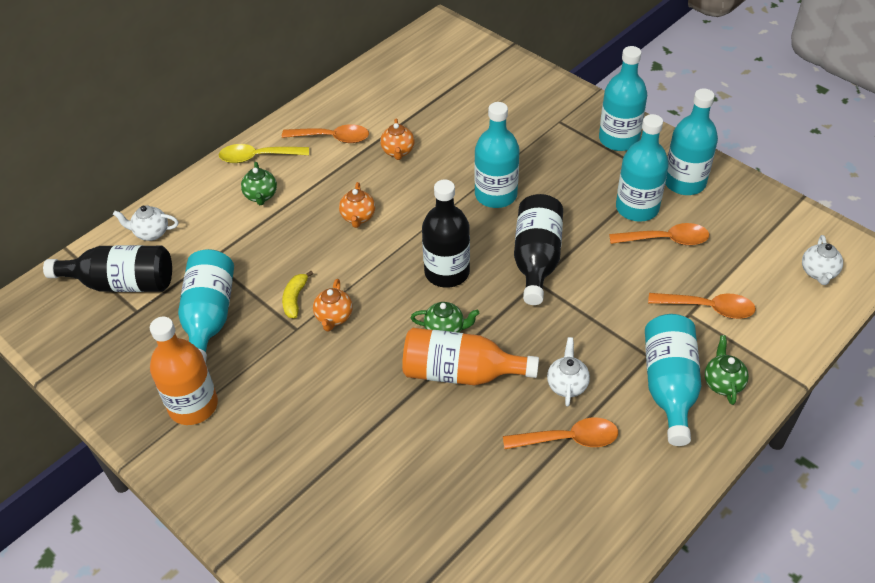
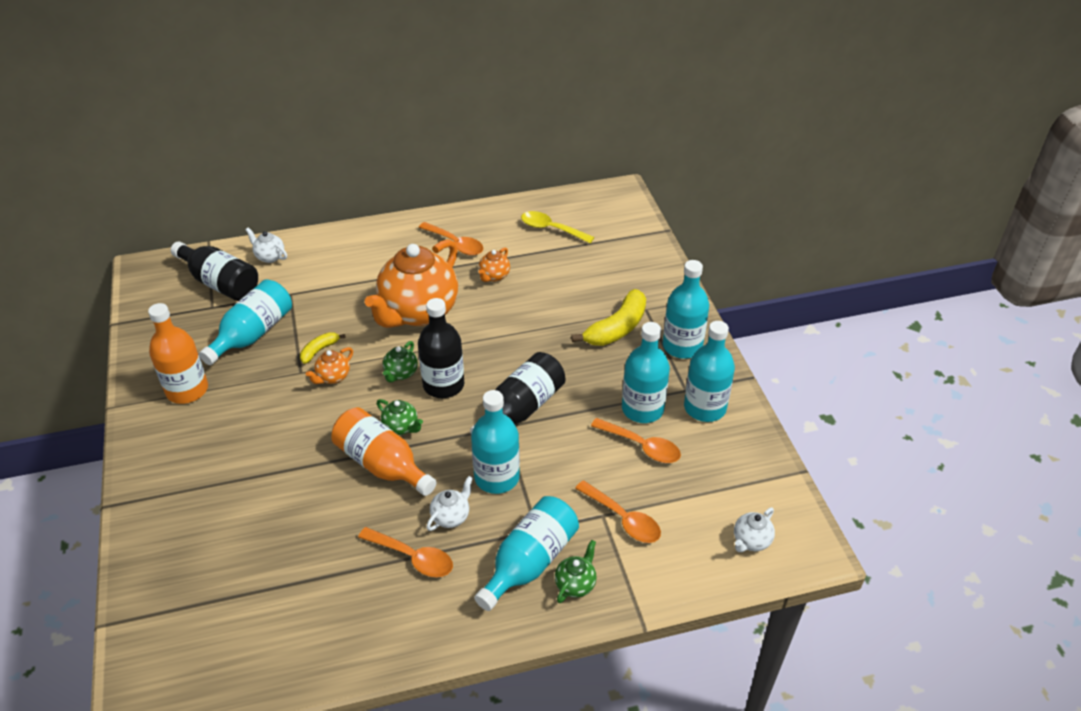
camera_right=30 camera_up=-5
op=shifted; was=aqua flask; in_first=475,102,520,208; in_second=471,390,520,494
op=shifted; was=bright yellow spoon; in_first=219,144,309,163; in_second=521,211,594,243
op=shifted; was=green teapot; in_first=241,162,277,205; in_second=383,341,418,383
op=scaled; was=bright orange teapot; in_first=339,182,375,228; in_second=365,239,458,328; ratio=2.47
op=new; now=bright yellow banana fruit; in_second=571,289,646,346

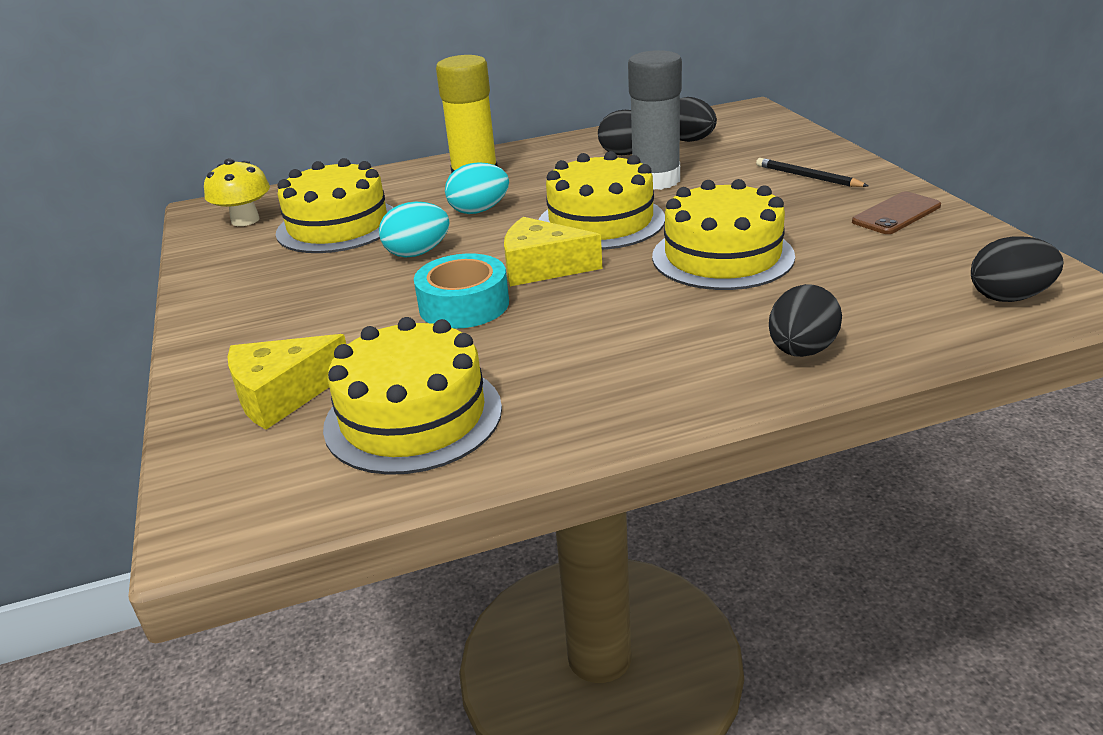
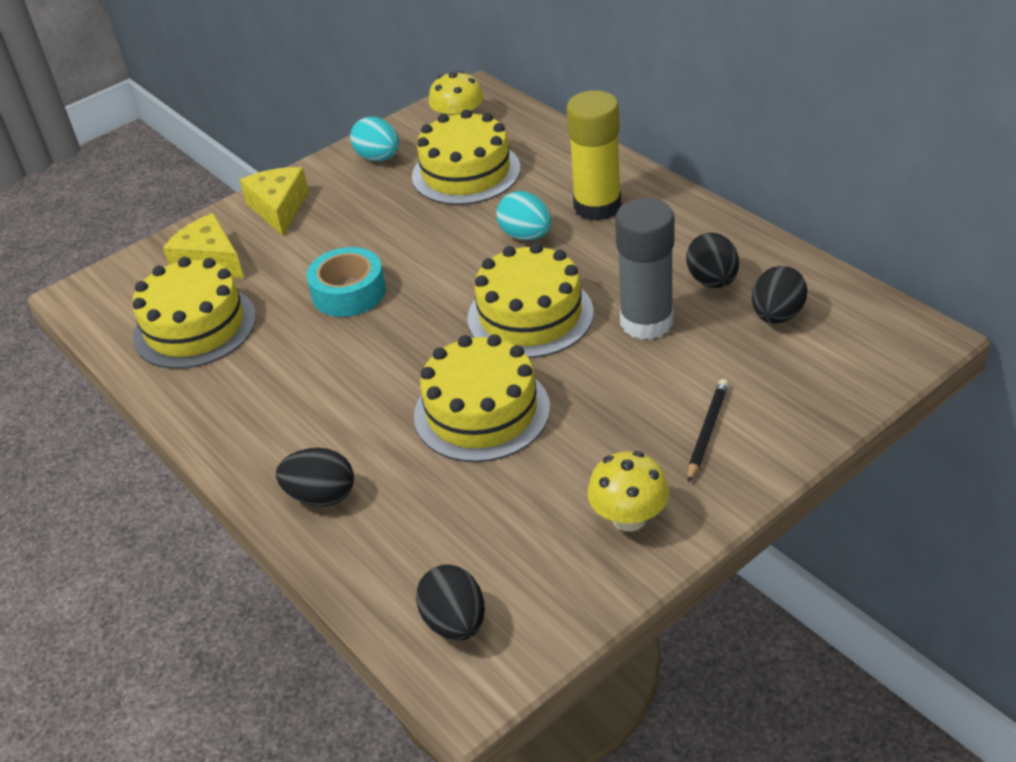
camera_right=70 camera_up=10
op=swapped; was=dark brown mobile phone; now=bright yellow mushroom; in_first=852,191,941,234; in_second=587,451,669,532
op=shifted; was=aqua toy egg; in_first=379,202,449,258; in_second=350,117,399,161
op=shifted; was=bright yellow cheese wedge; in_first=504,217,603,286; in_second=240,167,309,236

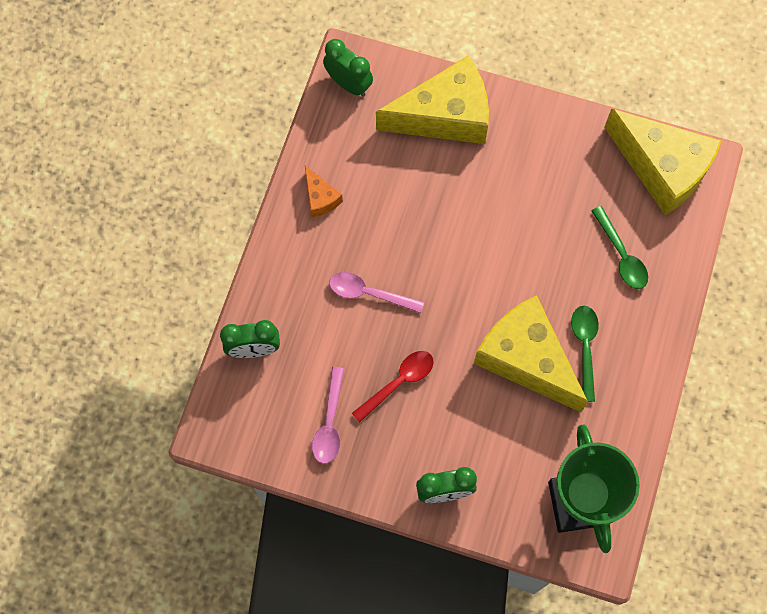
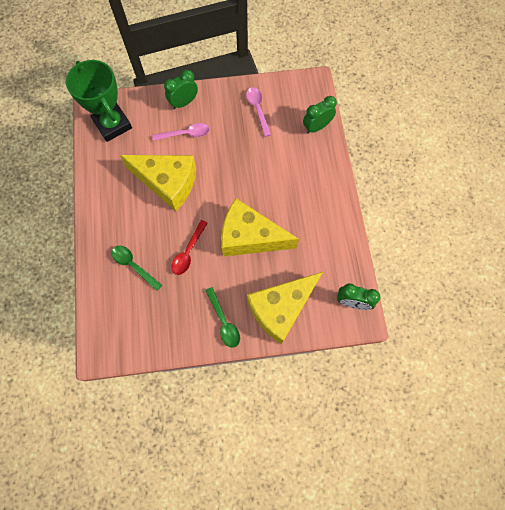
camera_right=155 camera_up=0
op=shifted; was=bright yellow cheese wedge; in_first=604,109,721,215; in_second=221,198,299,257
op=gone; was=bright orange cheese wedge; in_first=305,166,343,217
op=shifted; was=pink spoon; in_first=329,272,424,313; in_second=152,123,210,141
op=shifted; was=green spoon; in_first=571,306,599,402; in_second=205,287,240,348
op=shifted; was=scarlet spoon; in_first=351,351,434,423; in_second=171,220,208,275

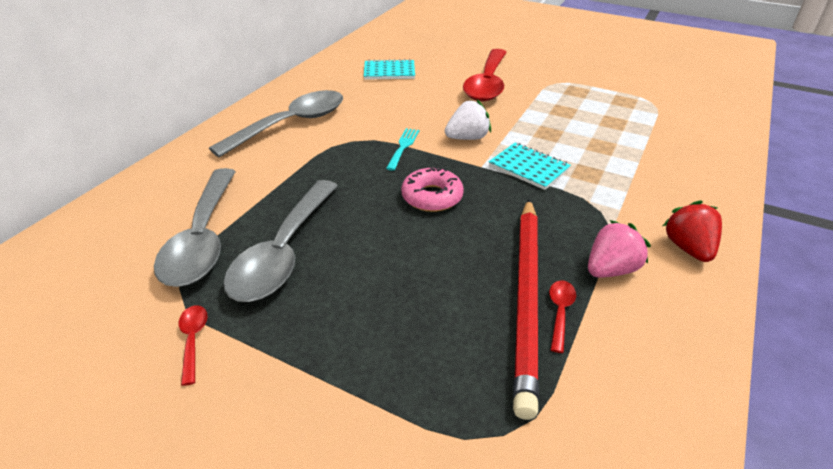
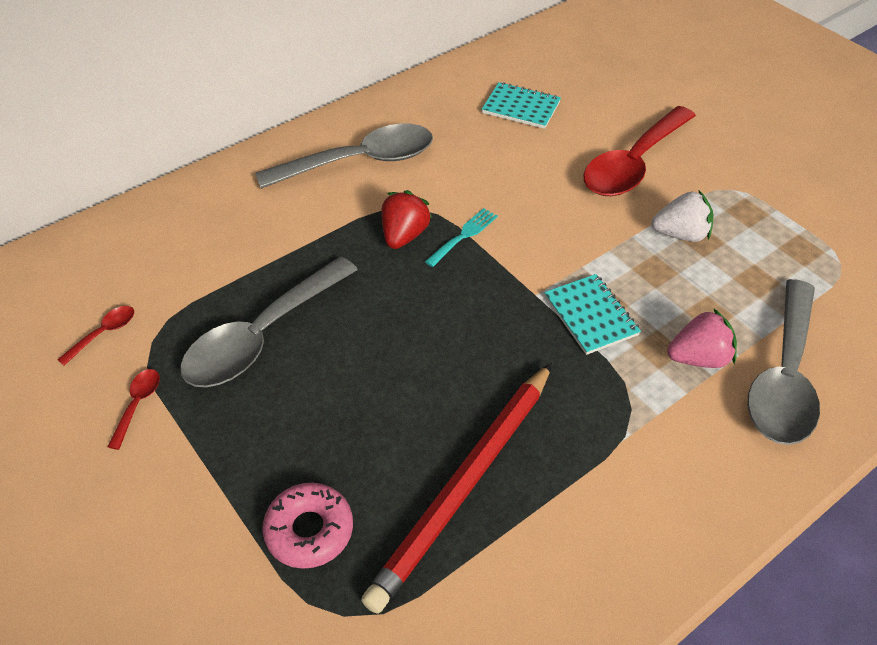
camera_right=25 camera_up=10
op=shifted; was=white toy strawberry; in_first=445,100,491,140; in_second=652,190,713,242
op=shifted; was=pink glazed donut; in_first=401,167,464,212; in_second=262,482,353,569
op=shifted; was=gray spoon; in_first=154,168,236,287; in_second=747,279,820,445
op=shifted; was=scarlet toy strawberry; in_first=663,201,722,262; in_second=382,190,432,249
op=shifted; was=pink toy strawberry; in_first=588,220,651,277; in_second=667,308,737,368
op=shifted; was=scarlet spoon; in_first=549,281,576,353; in_second=57,306,134,366

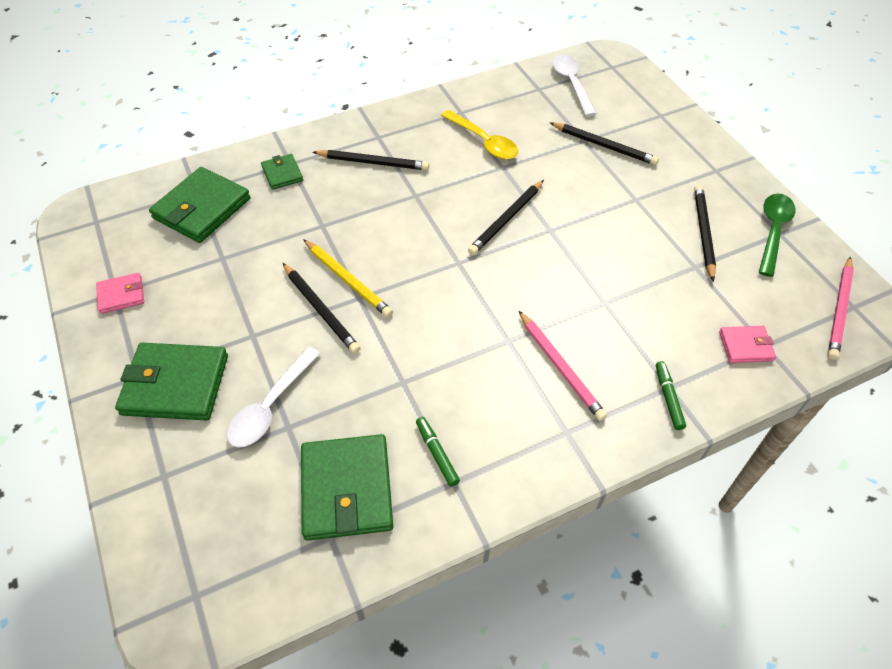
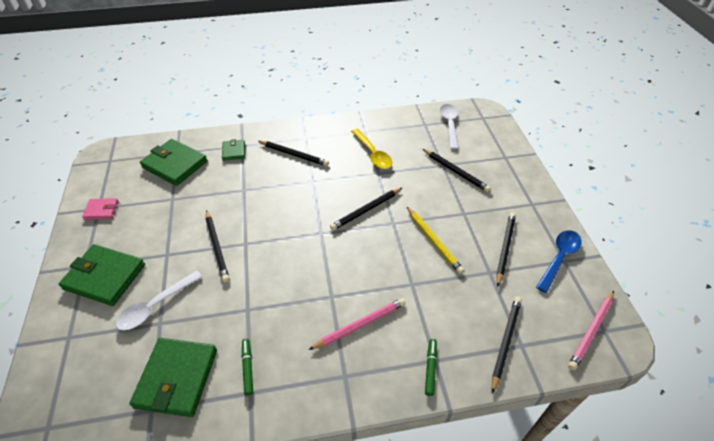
camera_right=15 camera_up=-5
op=rotated; was=green billfold; in_first=149,167,251,243; in_second=140,139,208,186; clockwise=75
op=repainted; was=green spoon; now=cobalt spoon; in_first=759,193,795,277; in_second=536,230,582,293
op=shifted; was=bright yellow lead pencil; in_first=303,239,393,317; in_second=407,207,464,274
op=rotated; was=pink lead pencil; in_first=519,311,607,421; in_second=309,298,406,350; clockwise=-105
op=swapped; was=pink billfold; now=ebony lead pencil; in_first=719,326,776,363; in_second=492,297,522,394

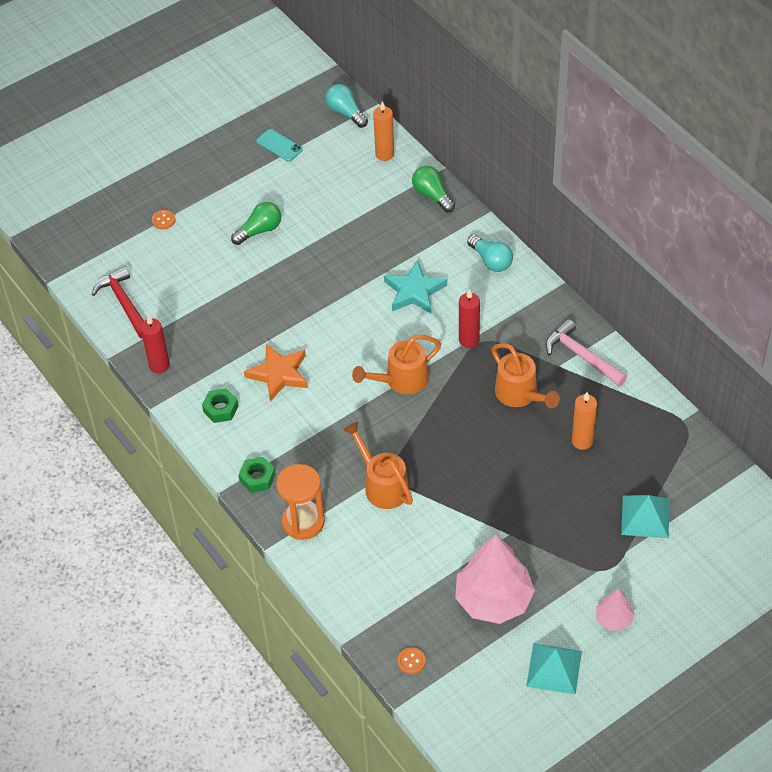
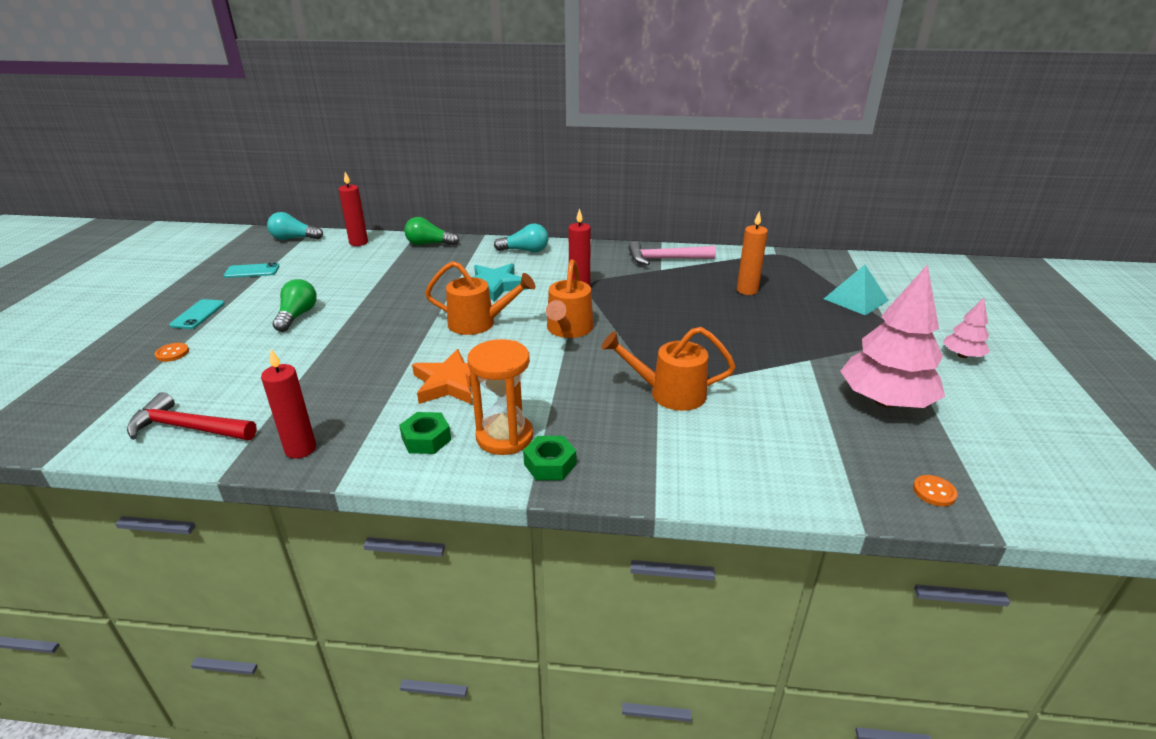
camera_right=-50 camera_up=-20
op=repainted; was=bright orange candle; now=scarlet candle; in_first=373,101,394,161; in_second=338,172,368,246
op=shifted; was=bright orange watering pot; in_first=492,343,560,408; in_second=425,261,535,335
op=shifted; was=bright orange sand timer; in_first=276,464,325,540; in_second=467,339,533,455
op=gone; was=aqua pyramid shape; in_first=526,643,582,695
op=new; now=aqua mobile phone; in_second=169,299,225,329

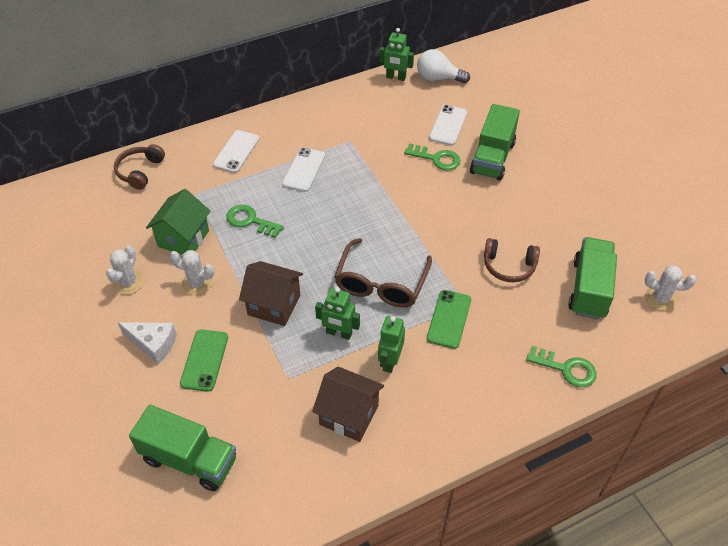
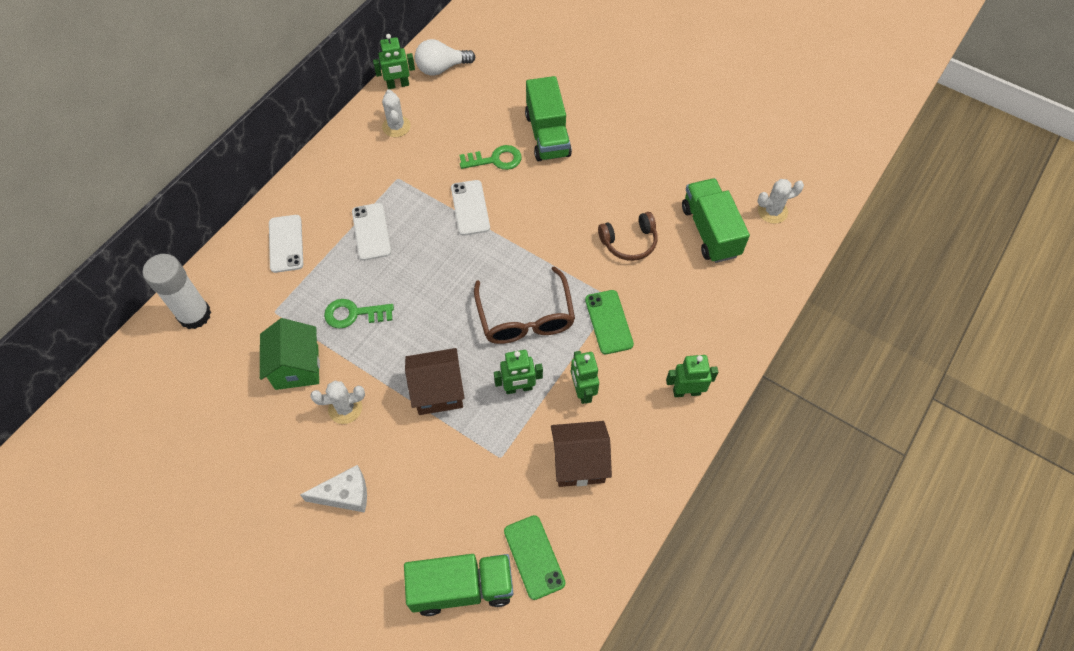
camera_right=-30 camera_up=10
op=shifted; was=white mobile phone; in_first=429,105,467,146; in_second=451,180,490,236
op=swapped; was=dark brown headphones; now=white glue stick; in_first=114,144,165,190; in_second=143,254,211,329
op=shifted; was=white saguaro cactus; in_first=106,246,144,295; in_second=382,89,411,137
op=shifted; was=green mobile phone; in_first=180,330,228,392; in_second=504,515,566,600
op=gone; was=green latchkey; in_first=526,346,597,387
op=new; now=green robot figure; in_second=666,355,718,397

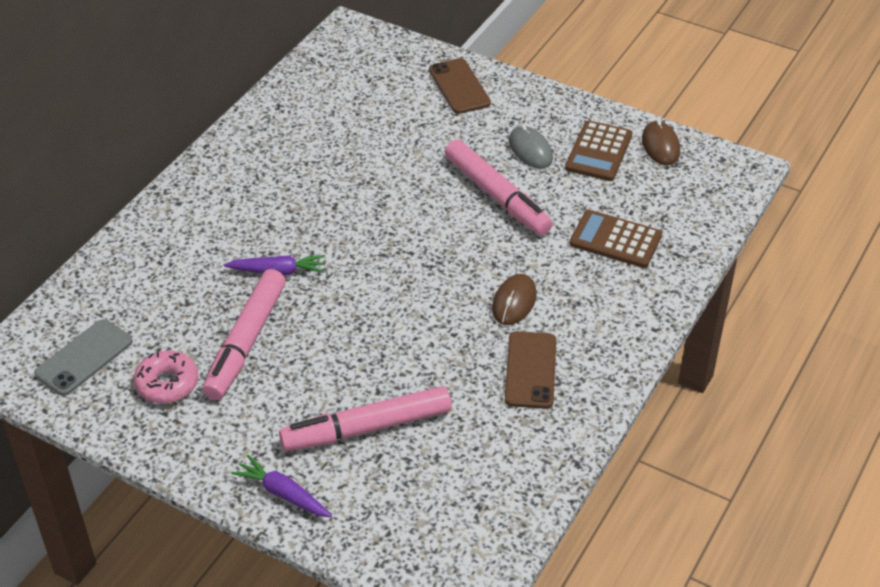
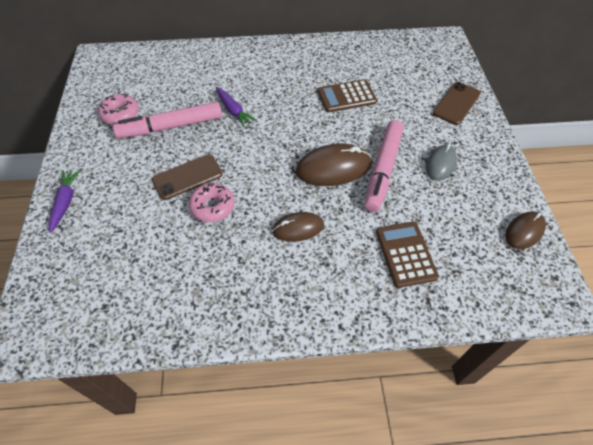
camera_right=55 camera_up=10
op=shifted; was=dark brown adding machine; in_first=565,120,632,181; in_second=317,79,377,112
op=gone; was=gray mobile phone; in_first=34,319,133,396
op=shifted; was=dark brown mobile phone; in_first=505,331,556,409; in_second=152,154,223,200
op=gone; was=pink marker; in_first=279,386,452,451
op=new; now=dark brown mouse; in_second=296,144,372,186
op=new; now=pink glazed donut; in_second=189,183,235,222

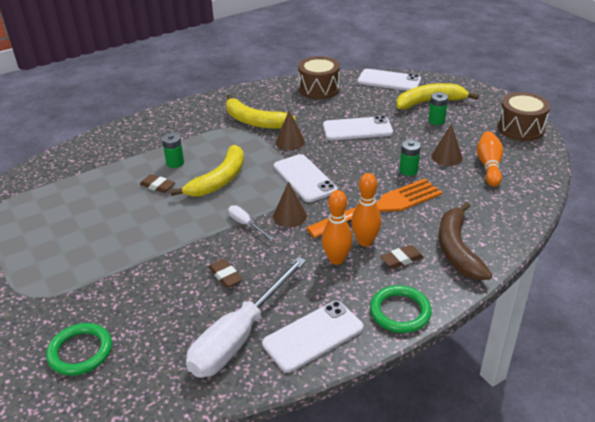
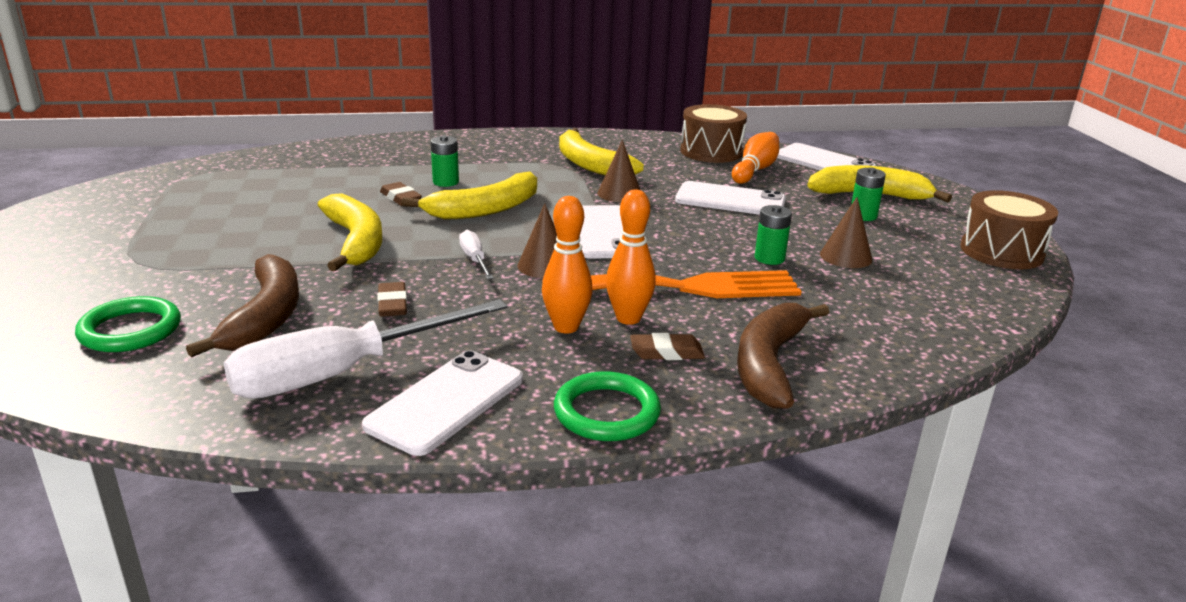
camera_right=20 camera_up=-10
op=shifted; was=bright orange skittle; in_first=477,131,503,187; in_second=732,132,779,184
op=rotated; was=white mobile phone; in_first=262,301,364,373; in_second=362,351,523,456; clockwise=-45
op=new; now=bright yellow banana fruit; in_second=318,193,382,272
op=new; now=dark brown banana fruit; in_second=186,254,299,357

